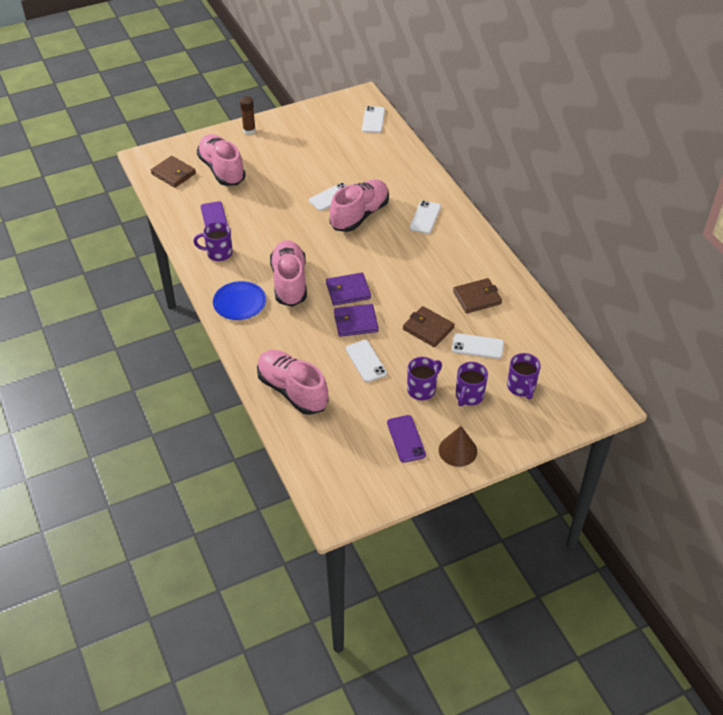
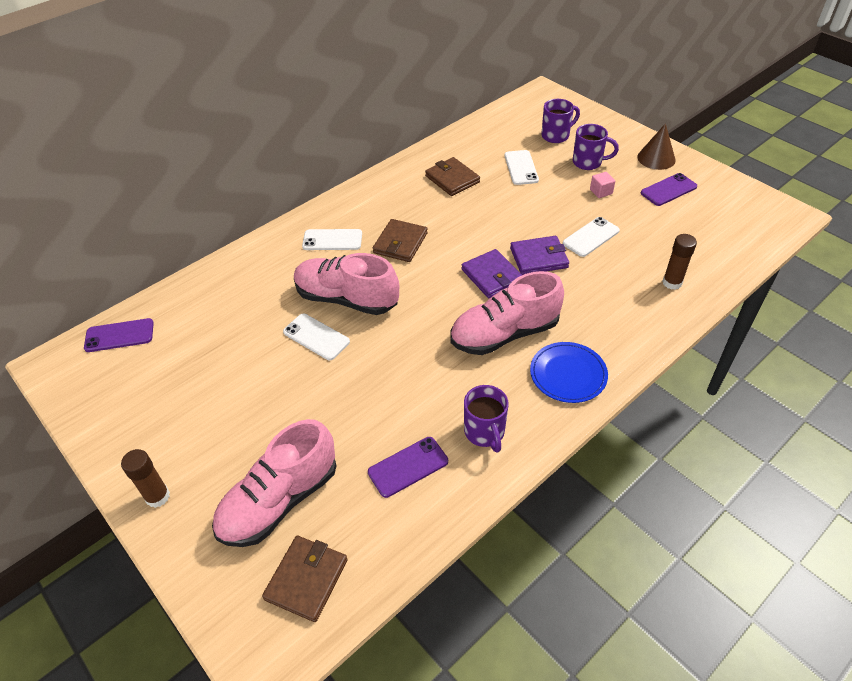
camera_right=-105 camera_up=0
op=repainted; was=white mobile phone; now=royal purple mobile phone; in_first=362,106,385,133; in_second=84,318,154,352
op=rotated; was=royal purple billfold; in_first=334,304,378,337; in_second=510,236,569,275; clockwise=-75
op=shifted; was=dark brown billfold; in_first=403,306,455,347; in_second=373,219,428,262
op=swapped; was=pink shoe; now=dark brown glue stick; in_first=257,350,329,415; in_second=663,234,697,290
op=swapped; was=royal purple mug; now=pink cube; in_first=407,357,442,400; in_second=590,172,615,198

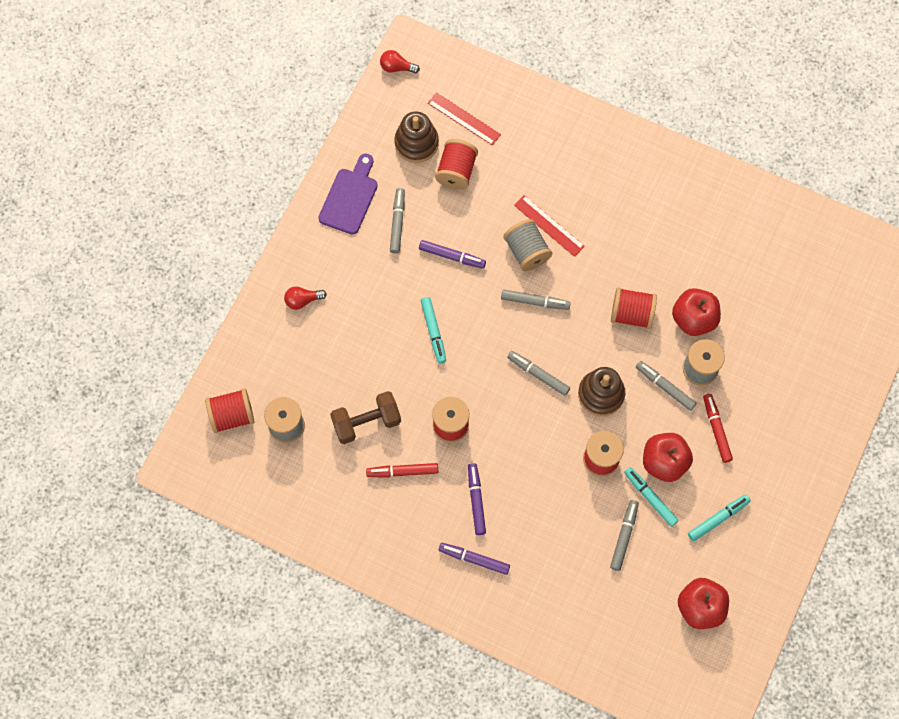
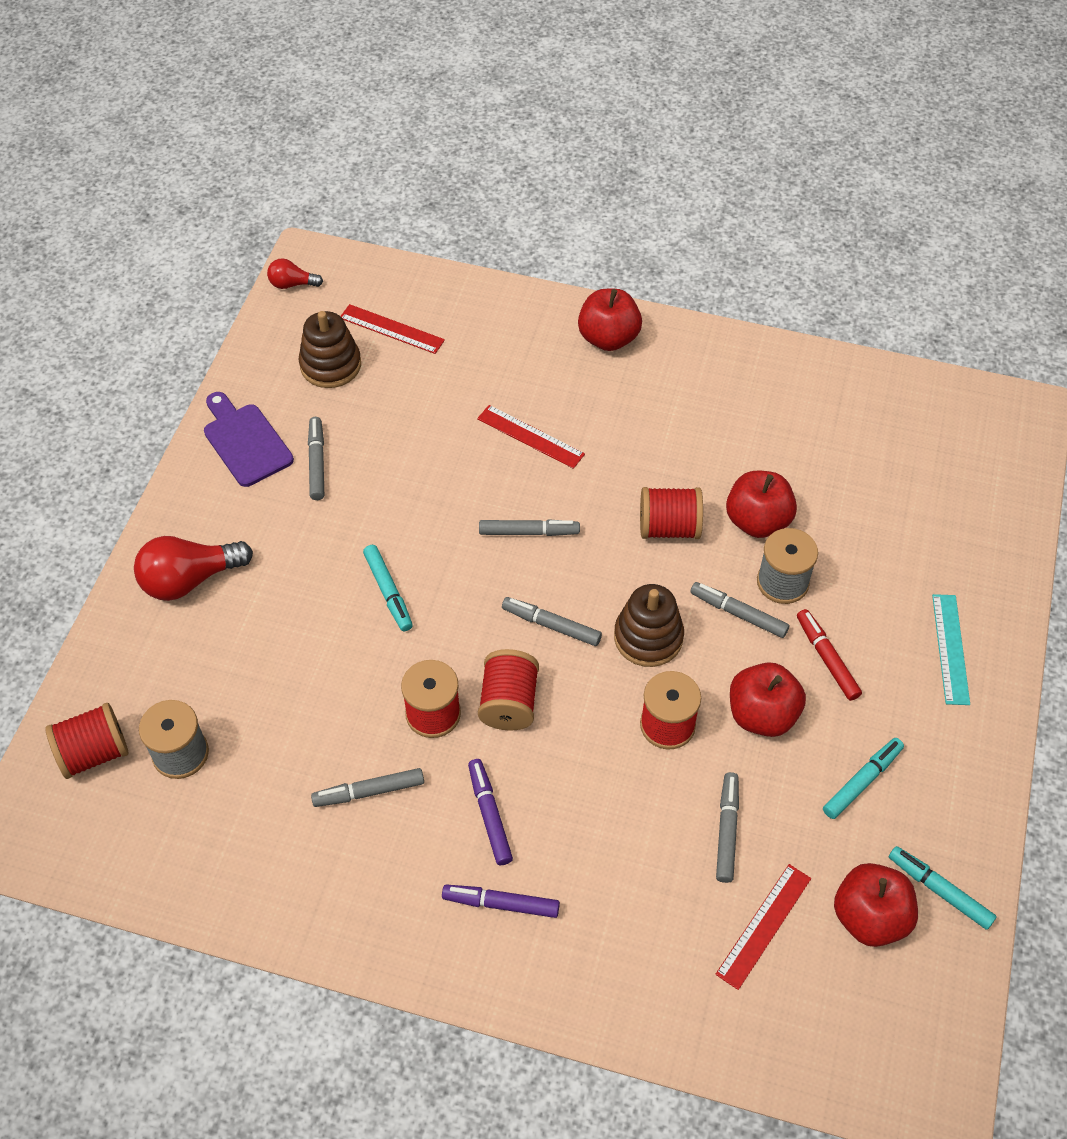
camera_right=-10 camera_up=-15
op=shifted; was=scarlet reel of thread; in_first=435,139,478,190; in_second=478,649,539,731
op=rotated; was=royal purple chopping board; in_first=318,153,378,235; in_second=204,392,294,487; clockwise=-45
op=gone; was=gray reel of thread; in_first=503,219,552,271
op=gone; was=royal purple marker; in_first=419,240,486,269
op=scaled; was=scarlet light bulb; in_first=284,286,327,310; in_second=134,536,253,601; ratio=1.86
op=gone; was=dark brown free weight; in_first=330,391,401,444
op=repainted; was=scarlet marker; now=gray marker; in_first=366,463,438,477; in_second=311,768,424,807
op=shifted; was=aqua marker; in_first=624,467,679,527; in_second=889,846,997,930
op=new; now=scarlet toy apple; in_second=578,289,642,351
op=new; now=aqua straightedge; in_second=932,594,970,705
op=new; now=scarlet straightedge; in_second=715,864,811,990

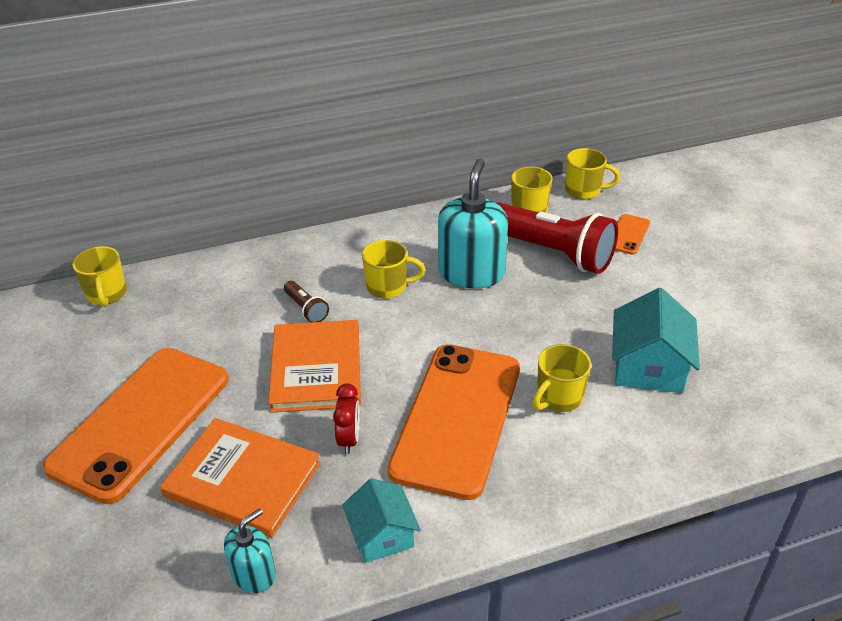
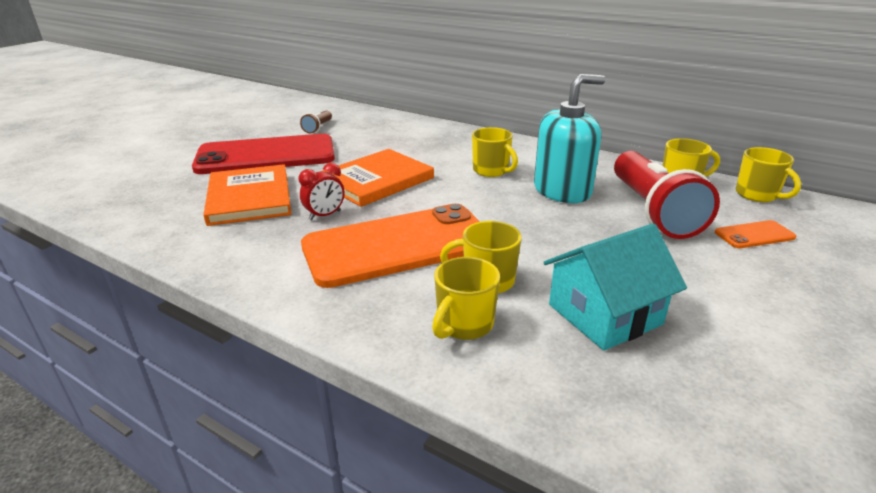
camera_right=50 camera_up=-10
op=shifted; was=bright yellow mug; in_first=72,246,127,307; in_second=432,257,500,340
op=shifted; was=dark brown flashlight; in_first=284,281,329,323; in_second=300,110,332,133
op=repainted; was=bright orange mobile phone; now=scarlet mobile phone; in_first=43,348,228,504; in_second=192,134,335,174
op=gone; was=aqua cottage; in_first=342,478,421,563
op=gone; was=aqua soap pump; in_first=224,508,276,593

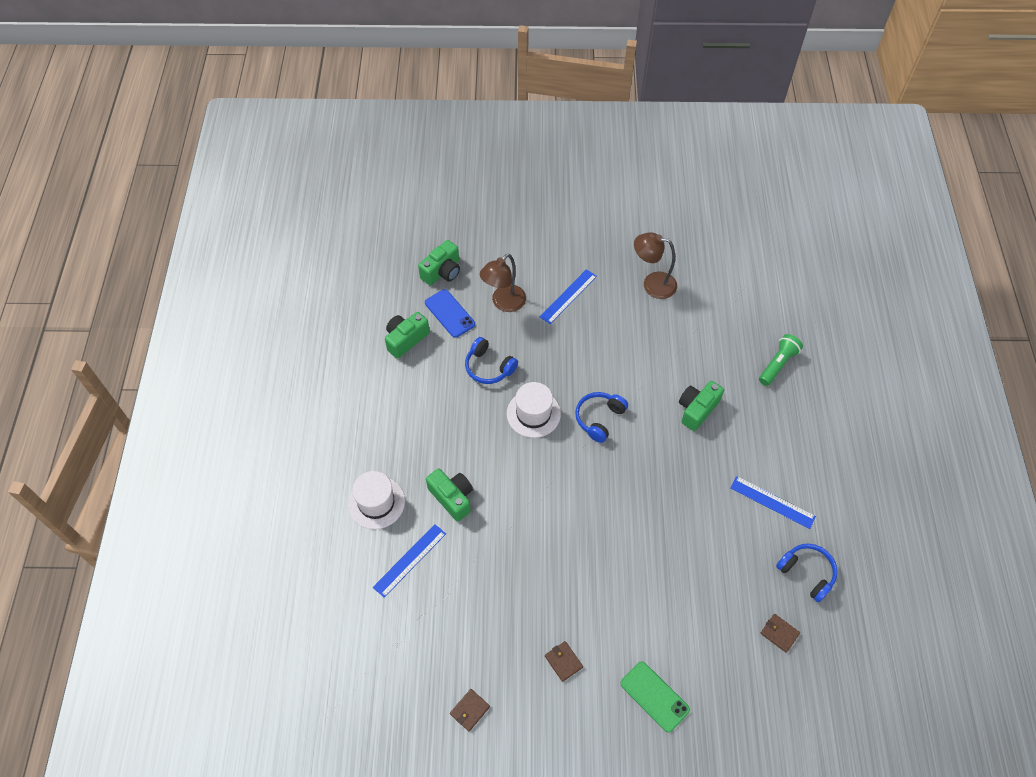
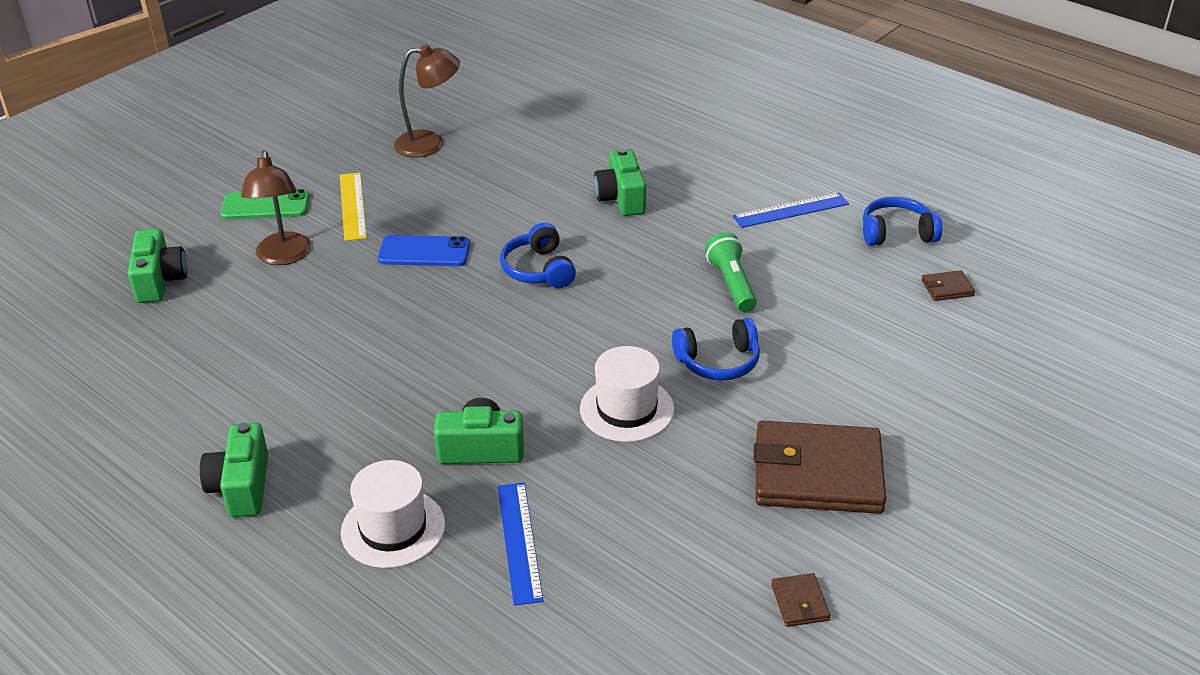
camera_right=-50 camera_up=-20
op=rotated; was=dark brown lamp; in_first=634,232,677,299; in_second=394,44,460,157; clockwise=-150
op=repainted; was=cobalt straightedge; now=bright yellow straightedge; in_first=540,269,597,324; in_second=340,172,367,241
op=shifted; was=cobalt mobile phone; in_first=425,289,475,338; in_second=378,235,470,266
op=shifted; was=green compact camera; in_first=385,312,430,359; in_second=200,422,268,517
op=shifted; was=green flashlight; in_first=759,334,803,386; in_second=705,232,757,312
op=shifted; was=cobalt headphones; in_first=465,337,518,384; in_second=672,318,760,381
op=shifted; was=white top hat; in_first=507,382,561,438; in_second=580,346,674,442
op=scaled; was=dark brown billfold; in_first=545,641,583,682; in_second=754,421,886,514; ratio=2.48
op=shifted; was=green mobile phone; in_first=620,661,690,732; in_second=221,189,310,220

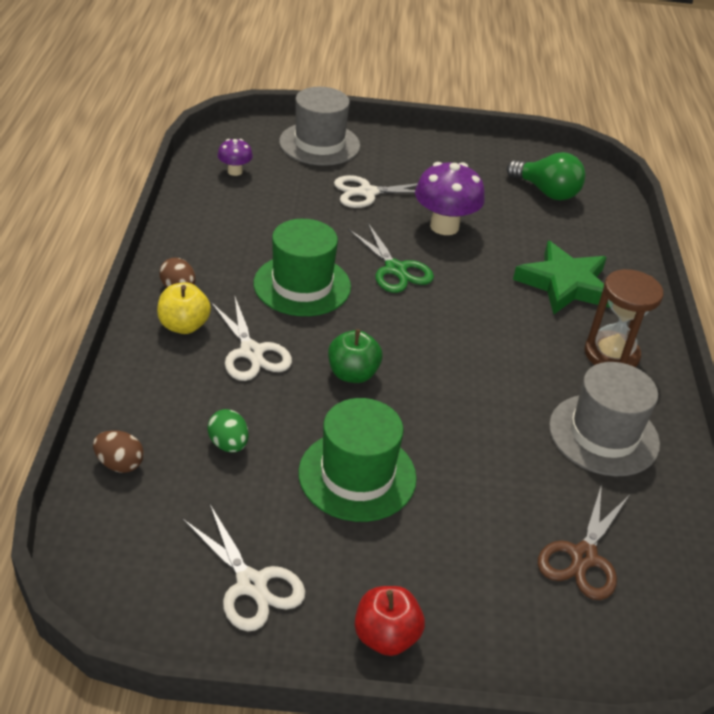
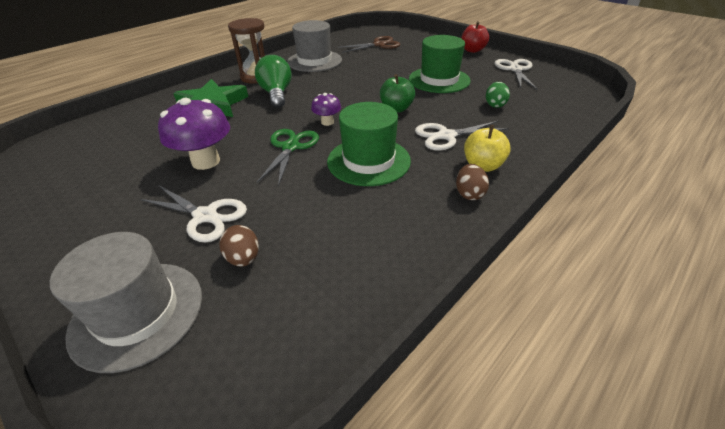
camera_right=-135 camera_up=0
op=shifted; was=royal purple mushroom; in_first=218,139,253,176; in_second=311,93,341,126
op=shifted; was=green light bulb; in_first=507,152,586,201; in_second=255,55,292,108
op=rotated; was=white shears; in_first=211,295,292,381; in_second=415,121,509,151; clockwise=-120
op=shifted; was=dark brown toy egg; in_first=93,430,144,473; in_second=219,225,259,267

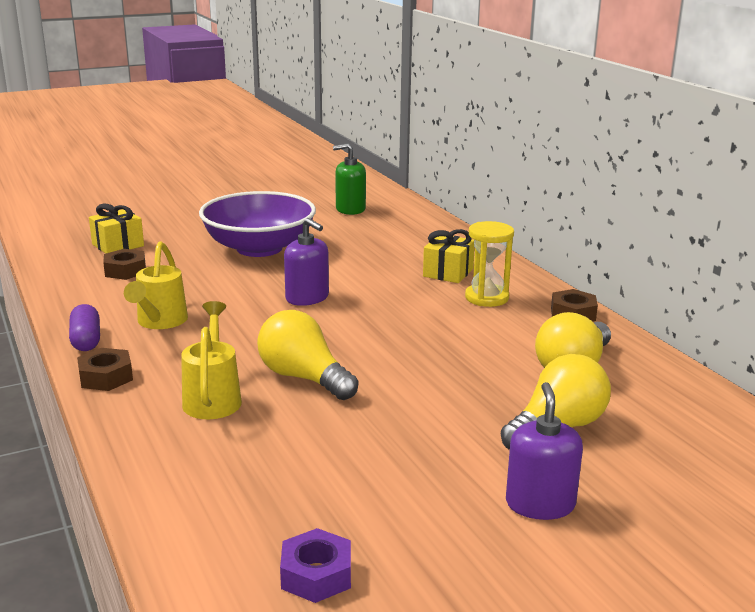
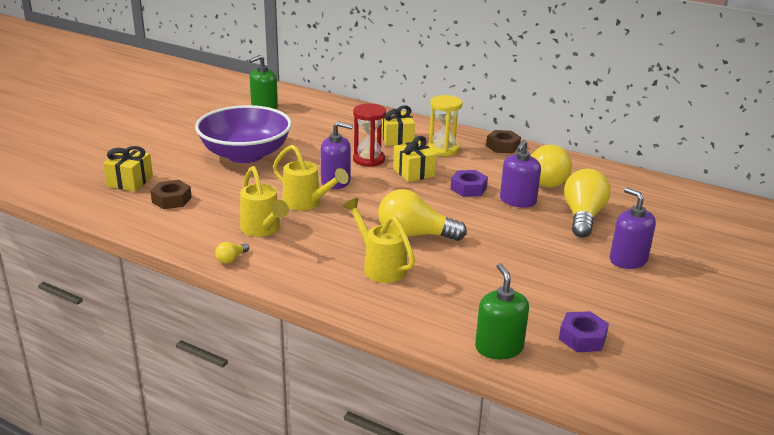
camera_right=-35 camera_up=5
op=swapped; was=royal purple pill shape; now=bright yellow light bulb; in_first=69,304,100,351; in_second=215,242,249,264
op=gone; was=dark brown hexagon nut; in_first=77,348,133,391
op=new; now=scarlet sand timer; in_second=353,104,386,167
op=new; now=bright yellow wrapped gift; in_second=393,136,437,182
op=new; now=royal purple soap pump; in_second=500,140,541,208
op=new; now=bright yellow watering pot; in_second=273,145,349,211
op=new; now=royal purple hexagon nut; in_second=451,170,488,197
op=new; now=green soap pump; in_second=475,263,529,359

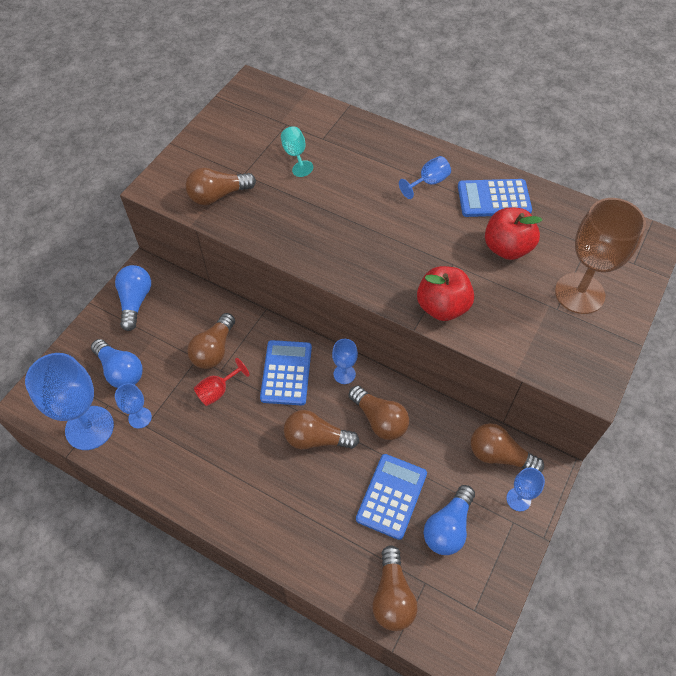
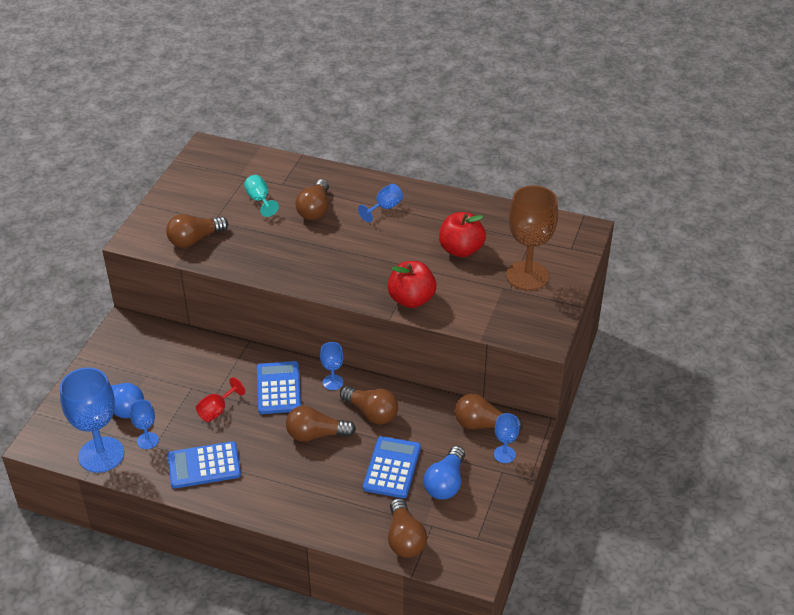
camera_right=-10 camera_up=-15
op=shifted; was=cobalt adding machine; in_first=458,179,532,217; in_second=168,441,241,488
op=gone; was=cobalt light bulb; in_first=115,265,151,331
op=shifted; was=dark brown light bulb; in_first=187,313,235,369; in_second=295,179,329,220

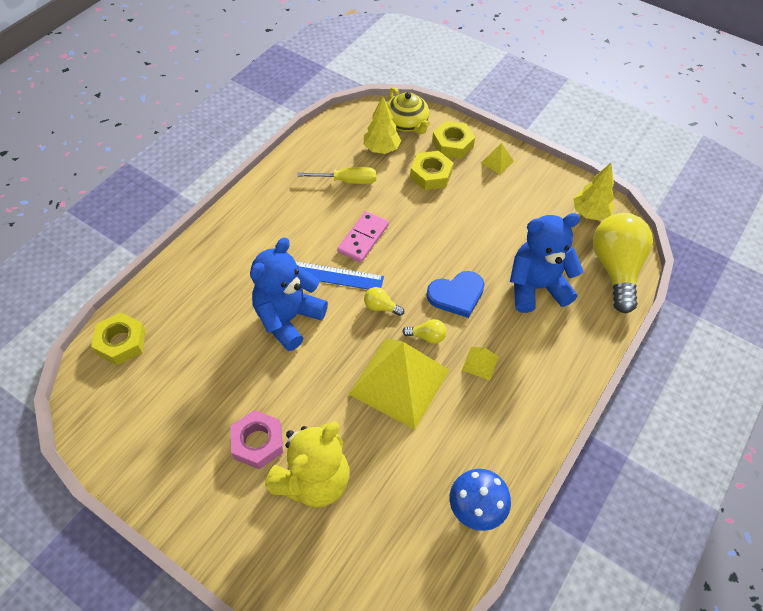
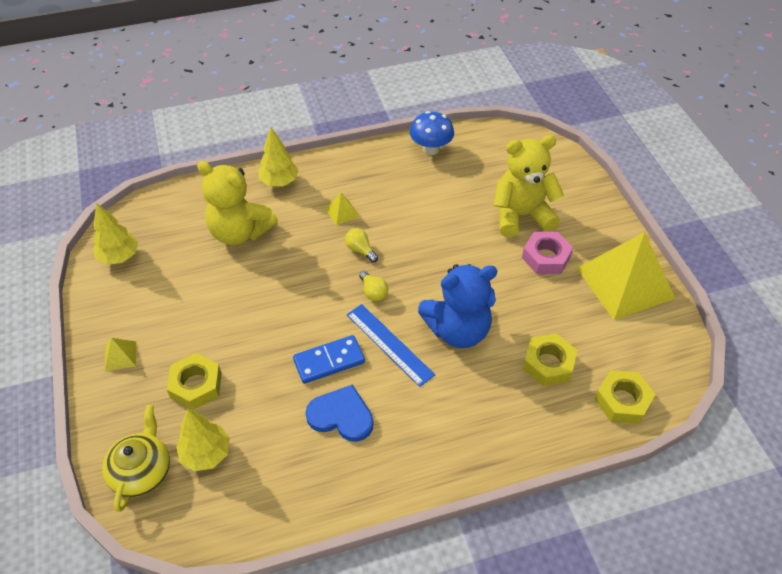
camera_right=-140 camera_up=-5
op=shifted; was=bright yellow hexagon nut; in_first=432,121,475,159; in_second=523,333,577,386
op=gone; was=bright yellow screwdriver; in_first=297,167,376,184
op=repainted; was=pink domino; now=cobalt domino; in_first=337,211,389,263; in_second=293,335,365,384
op=repainted; was=cobalt teddy; now=bright yellow teddy; in_first=510,213,583,313; in_second=197,161,278,245
op=gone; was=bright yellow light bulb; in_first=593,213,653,313
op=shifted; was=cobalt love heart; in_first=427,271,485,318; in_second=305,384,374,442
op=shifted; was=bright yellow pyramid shape; in_first=348,338,449,429; in_second=577,232,675,320
op=new; now=bright yellow toy tree; in_second=258,127,299,186

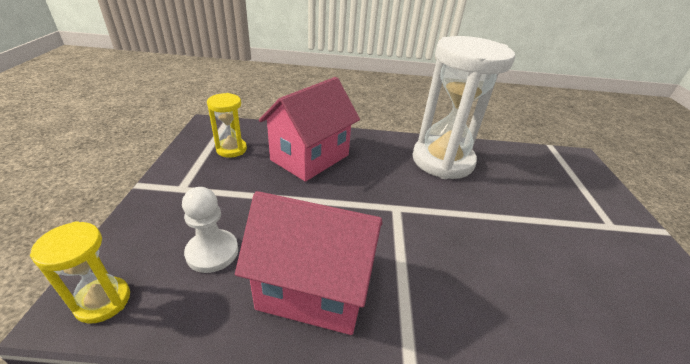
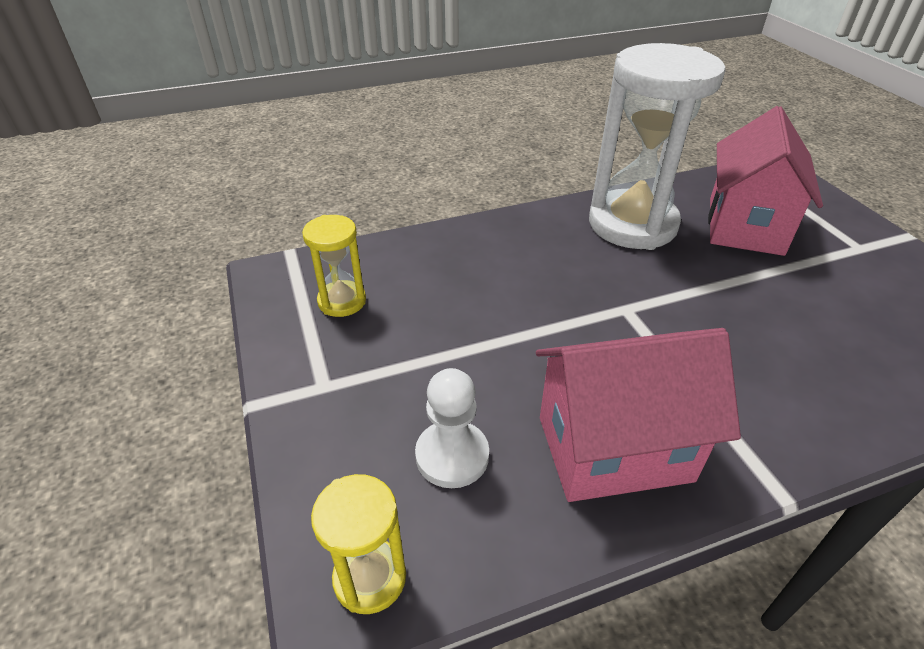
camera_right=-20 camera_up=5
op=shifted; was=pink cottage; in_first=259,77,360,182; in_second=708,106,823,256

